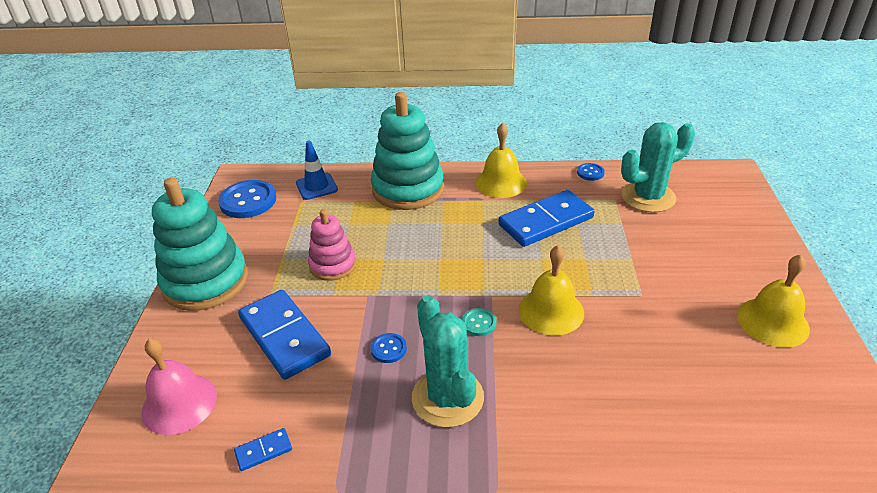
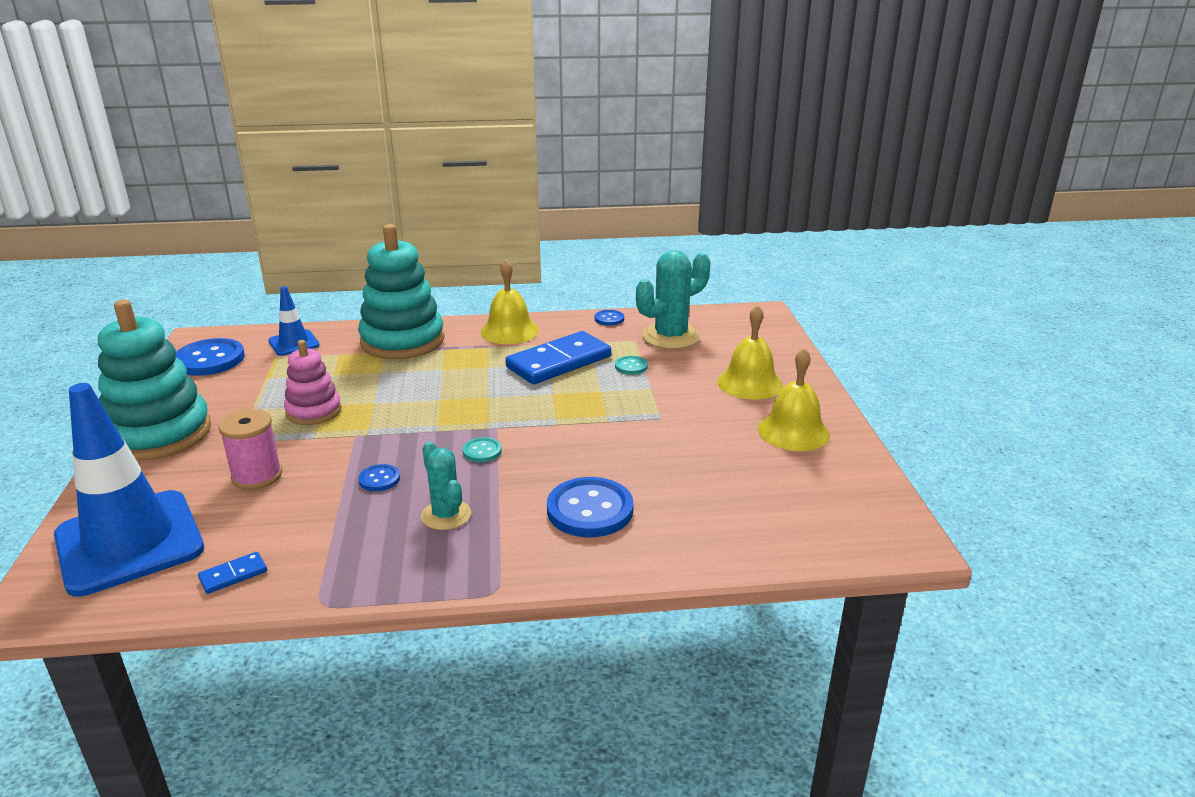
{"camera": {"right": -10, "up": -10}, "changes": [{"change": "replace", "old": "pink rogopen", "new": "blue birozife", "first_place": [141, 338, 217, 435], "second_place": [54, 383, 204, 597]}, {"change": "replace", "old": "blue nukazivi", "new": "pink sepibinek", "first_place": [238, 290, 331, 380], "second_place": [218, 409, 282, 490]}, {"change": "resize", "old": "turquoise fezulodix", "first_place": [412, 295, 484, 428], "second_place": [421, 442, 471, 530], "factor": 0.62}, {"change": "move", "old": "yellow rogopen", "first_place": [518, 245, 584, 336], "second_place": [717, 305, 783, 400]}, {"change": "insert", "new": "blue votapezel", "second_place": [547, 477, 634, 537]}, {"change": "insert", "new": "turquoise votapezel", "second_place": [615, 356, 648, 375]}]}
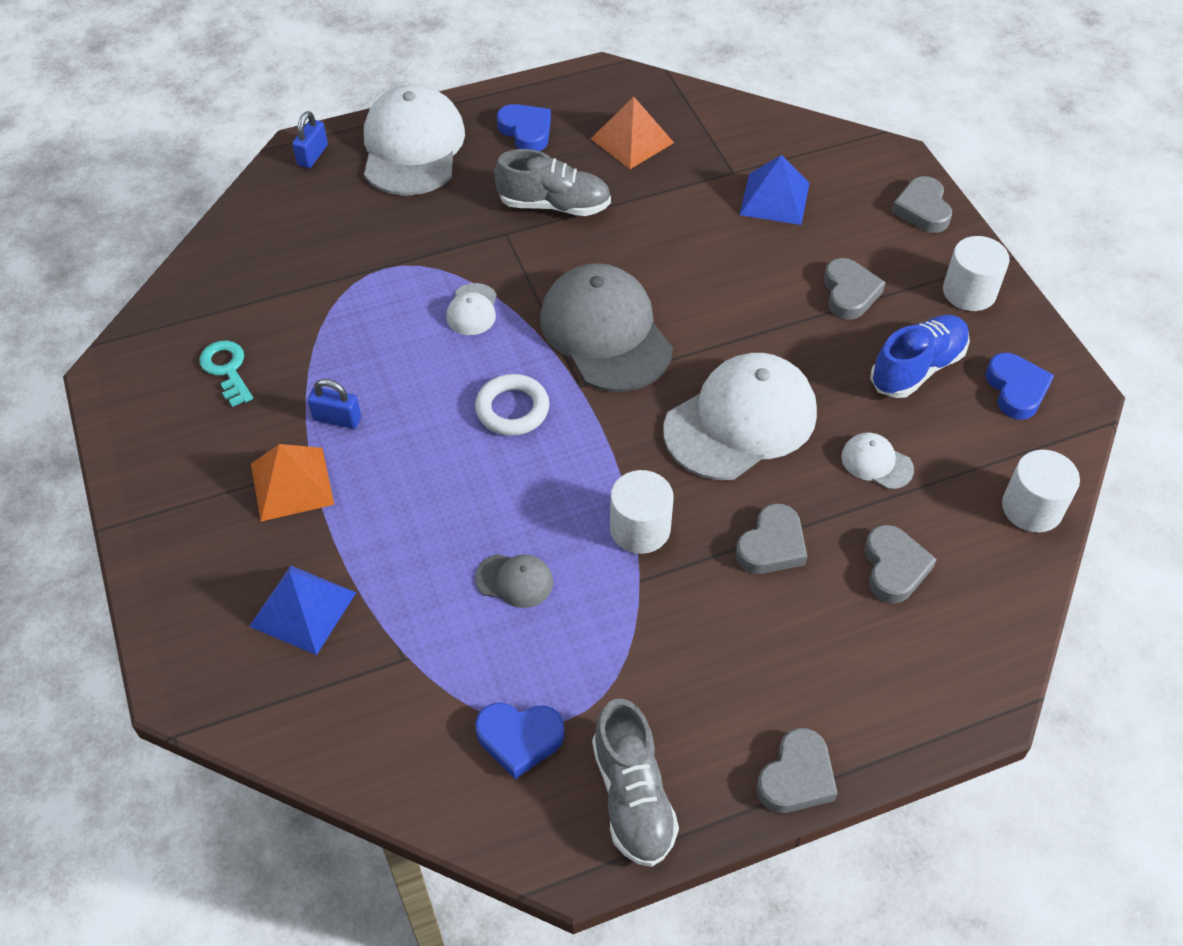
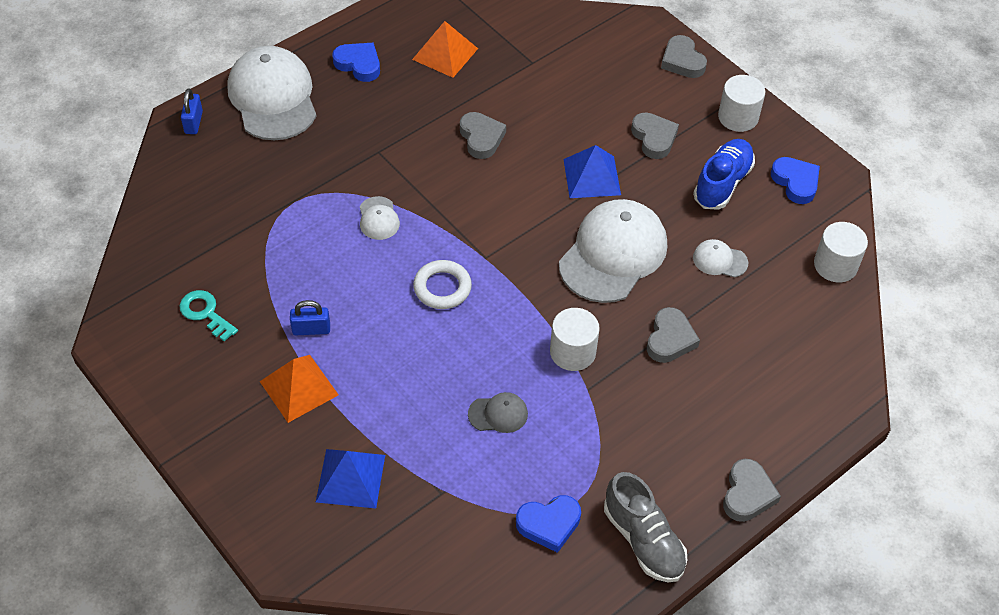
{"camera": {"right": -20, "up": 0}, "changes": [{"change": "delete", "old": "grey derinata", "first_place": [495, 149, 611, 216]}, {"change": "delete", "old": "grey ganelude", "first_place": [540, 263, 673, 392]}, {"change": "move", "old": "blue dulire", "first_place": [740, 155, 810, 225], "second_place": [563, 145, 621, 198]}, {"change": "move", "old": "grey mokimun", "first_place": [864, 525, 937, 604], "second_place": [460, 112, 506, 159]}]}
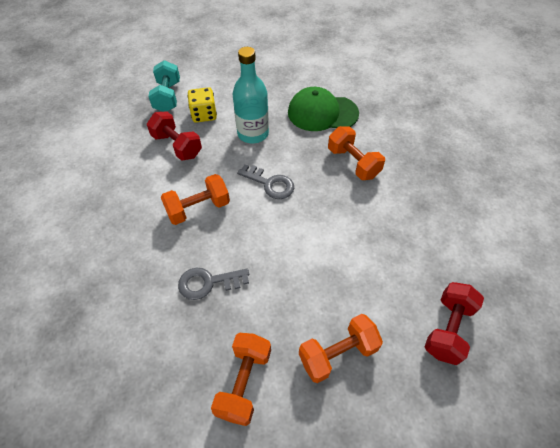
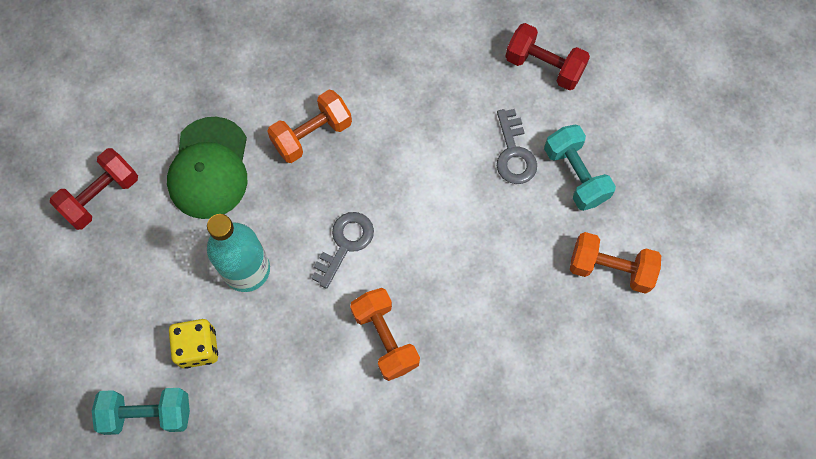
{"camera": {"right": -90, "up": 15}, "changes": [{"change": "move", "old": "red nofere", "first_place": [147, 111, 202, 161], "second_place": [50, 148, 138, 230]}, {"change": "move", "old": "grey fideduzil", "first_place": [178, 268, 249, 300], "second_place": [497, 109, 537, 184]}, {"change": "recolor", "old": "orange nofere", "new": "turquoise nofere", "first_place": [299, 314, 383, 383], "second_place": [544, 125, 616, 211]}]}
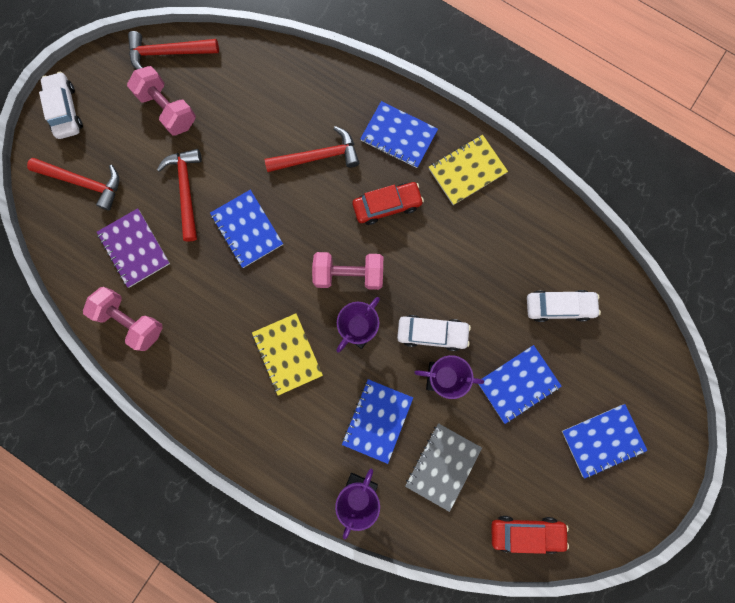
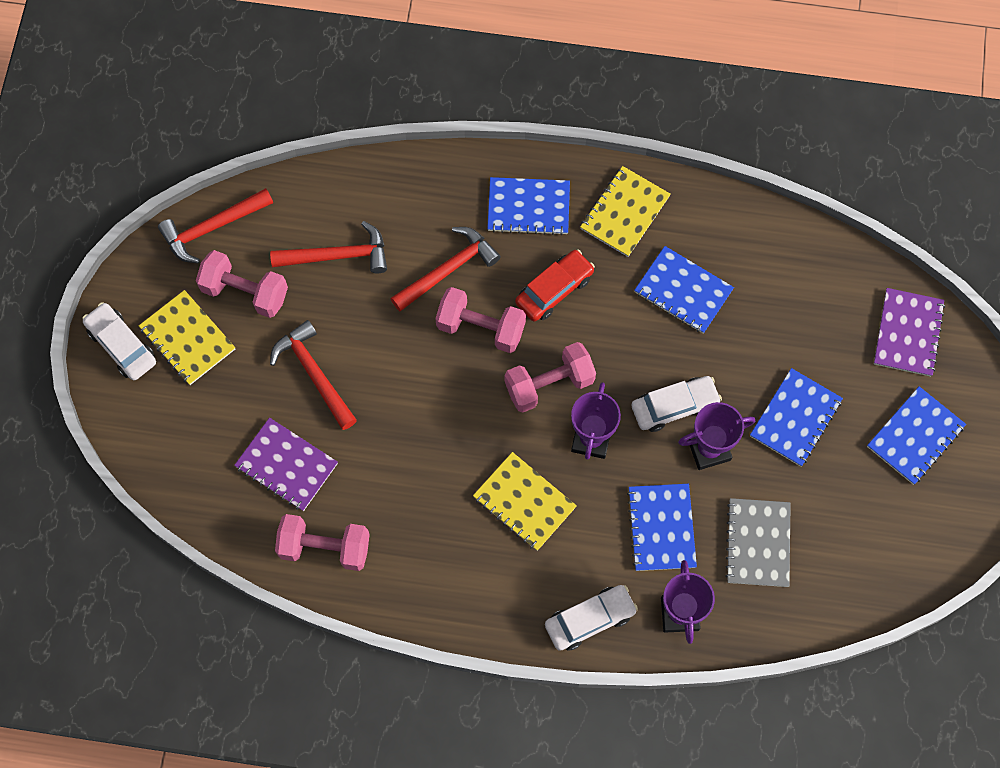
{"camera": {"right": -25, "up": -10}, "changes": [{"change": "move", "old": "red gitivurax", "first_place": [27, 158, 119, 211], "second_place": [270, 221, 387, 273]}, {"change": "move", "old": "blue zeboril", "first_place": [210, 190, 283, 268], "second_place": [634, 246, 734, 334]}, {"change": "delete", "old": "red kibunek", "first_place": [492, 516, 569, 554]}, {"change": "move", "old": "white kibunek", "first_place": [527, 290, 601, 322], "second_place": [545, 585, 638, 651]}, {"change": "insert", "new": "yellow zeboril", "second_place": [139, 290, 235, 385]}, {"change": "insert", "new": "pink nofere", "second_place": [435, 287, 526, 353]}, {"change": "insert", "new": "purple zeboril", "second_place": [874, 288, 945, 377]}]}
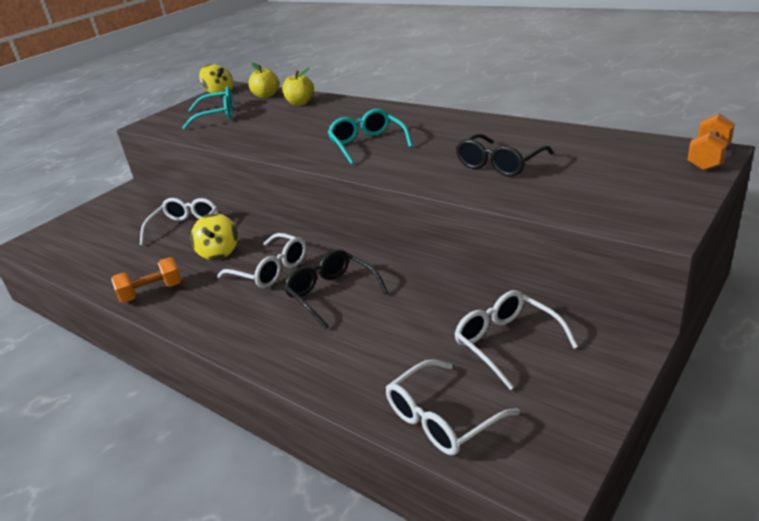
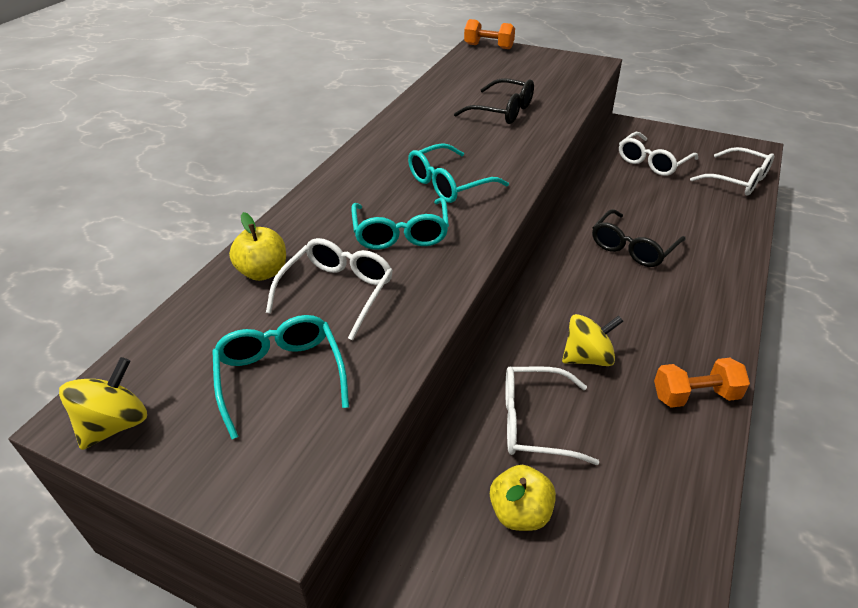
{"camera": {"right": -105, "up": 10}, "changes": [{"change": "rotate", "old": "orange nofere", "first_place": [111, 257, 182, 303], "second_place": [654, 358, 750, 408], "degrees": -60}, {"change": "move", "old": "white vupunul", "first_place": [217, 233, 307, 288], "second_place": [266, 238, 393, 340]}, {"change": "move", "old": "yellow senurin", "first_place": [248, 63, 279, 98], "second_place": [490, 465, 556, 531]}, {"change": "insert", "new": "turquoise vupunul", "second_place": [351, 197, 449, 250]}]}
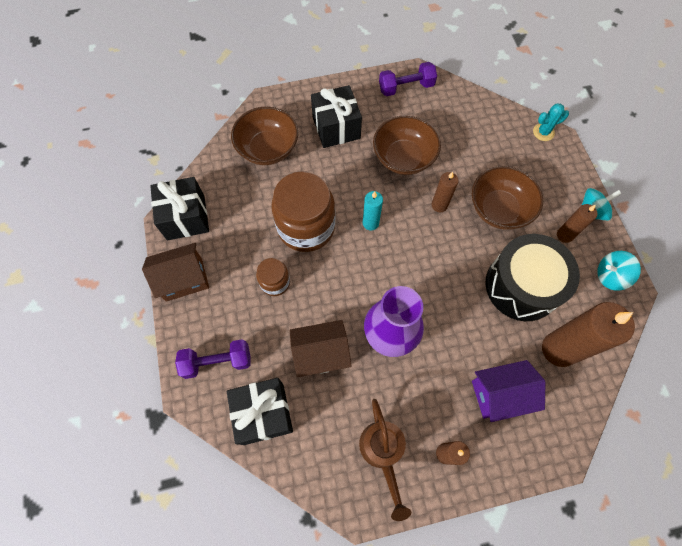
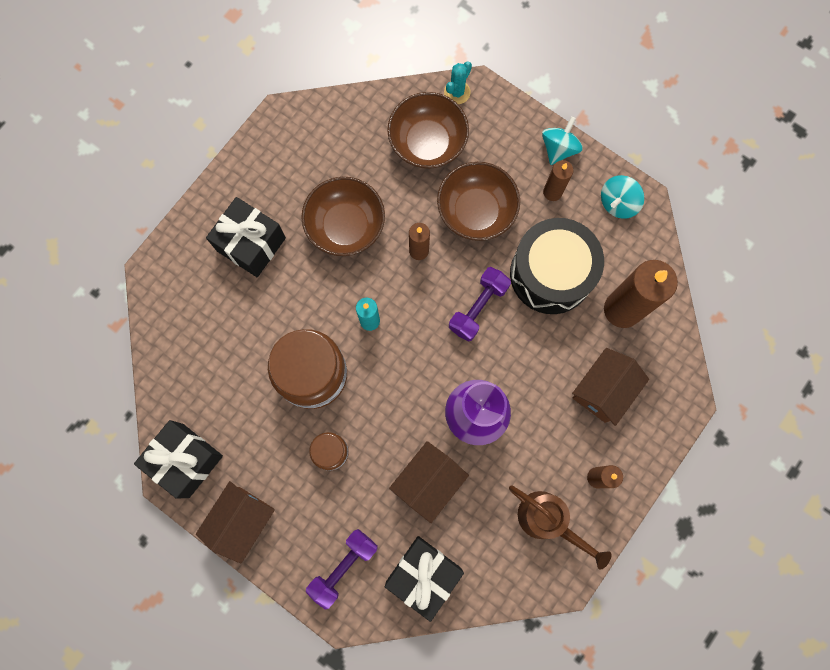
{"camera": {"right": -40, "up": 10}, "changes": [{"change": "move", "old": "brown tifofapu", "first_place": [231, 107, 298, 165], "second_place": [387, 92, 469, 169]}, {"change": "move", "old": "purple nofere", "first_place": [379, 62, 437, 96], "second_place": [449, 267, 511, 342]}, {"change": "recolor", "old": "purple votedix", "new": "brown votedix", "first_place": [472, 360, 545, 422], "second_place": [572, 348, 649, 426]}]}
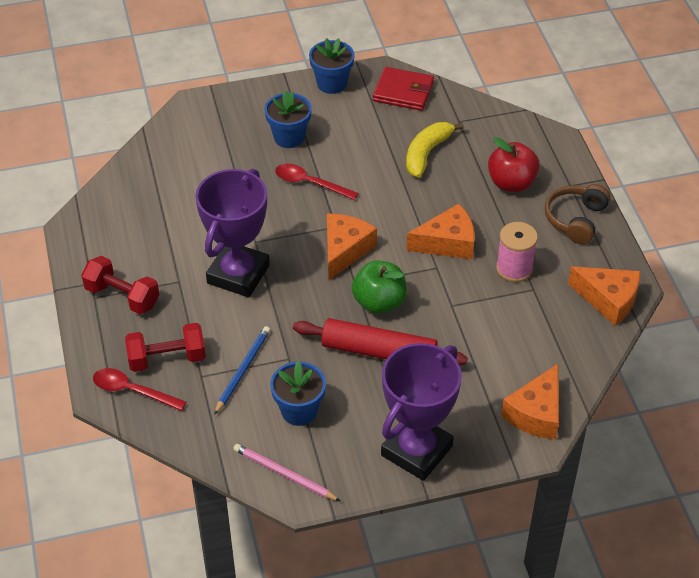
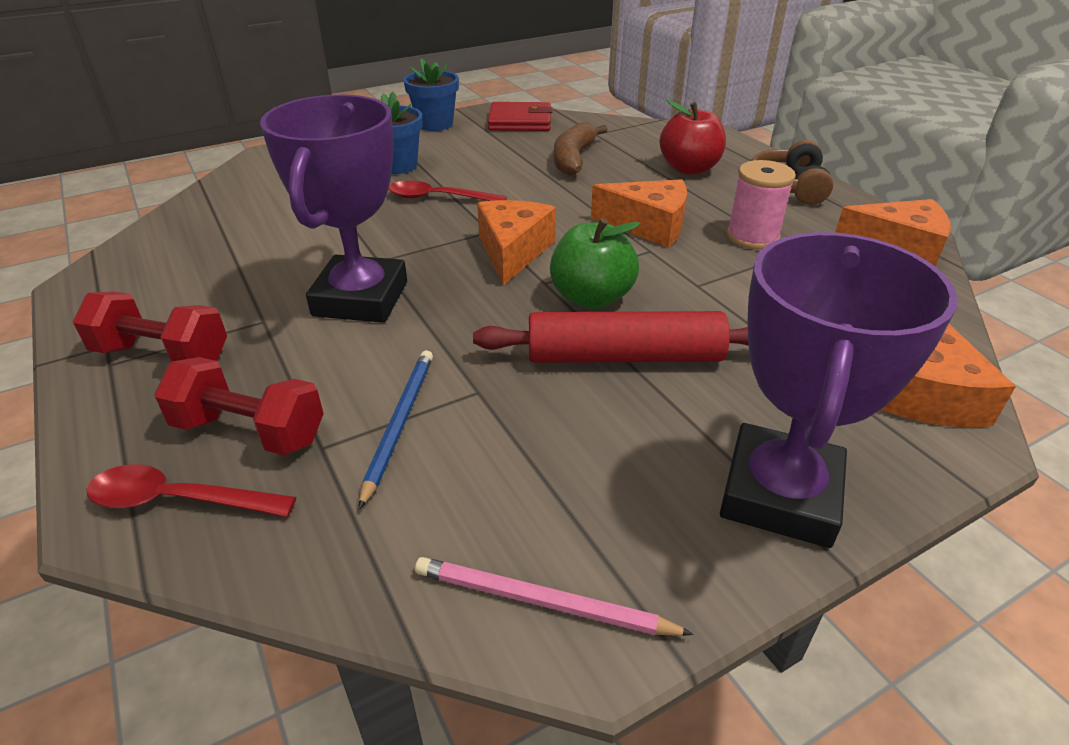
{"camera": {"right": -15, "up": -10}, "changes": [{"change": "rotate", "old": "red nofere", "first_place": [125, 323, 206, 372], "second_place": [154, 357, 324, 456], "degrees": 45}, {"change": "delete", "old": "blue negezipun", "first_place": [270, 361, 326, 426]}, {"change": "recolor", "old": "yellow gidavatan", "new": "brown gidavatan", "first_place": [406, 122, 464, 178], "second_place": [554, 122, 608, 176]}, {"change": "rotate", "old": "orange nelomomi", "first_place": [406, 204, 475, 260], "second_place": [591, 179, 687, 248], "degrees": 45}]}
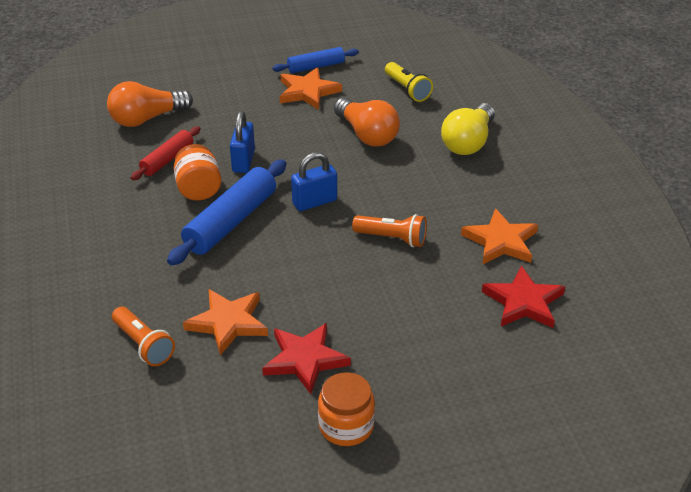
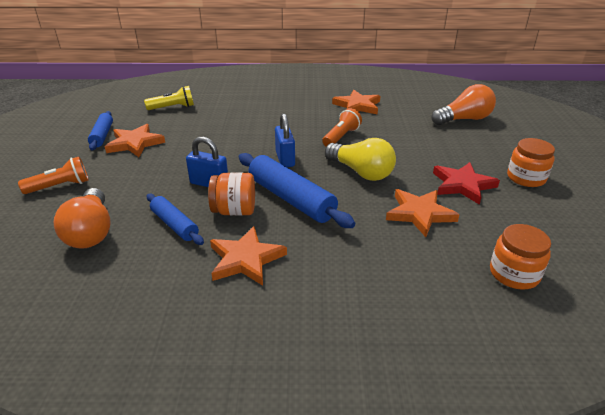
{"camera": {"right": -75, "up": -5}, "changes": [{"change": "move", "old": "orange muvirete", "first_place": [112, 307, 175, 366], "second_place": [18, 157, 89, 194]}, {"change": "recolor", "old": "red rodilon", "new": "blue rodilon", "first_place": [131, 126, 201, 180], "second_place": [147, 194, 204, 245]}, {"change": "move", "old": "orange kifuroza", "first_place": [334, 98, 400, 146], "second_place": [431, 84, 496, 125]}, {"change": "move", "old": "yellow kifuroza", "first_place": [441, 103, 495, 155], "second_place": [325, 138, 396, 181]}, {"change": "delete", "old": "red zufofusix", "first_place": [482, 265, 565, 328]}, {"change": "insert", "new": "orange zufofusix", "second_place": [210, 226, 287, 286]}, {"change": "insert", "new": "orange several", "second_place": [490, 224, 551, 289]}]}
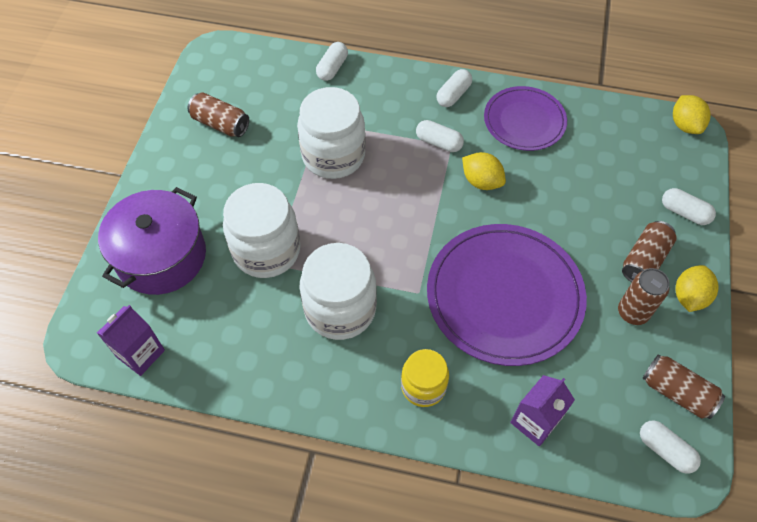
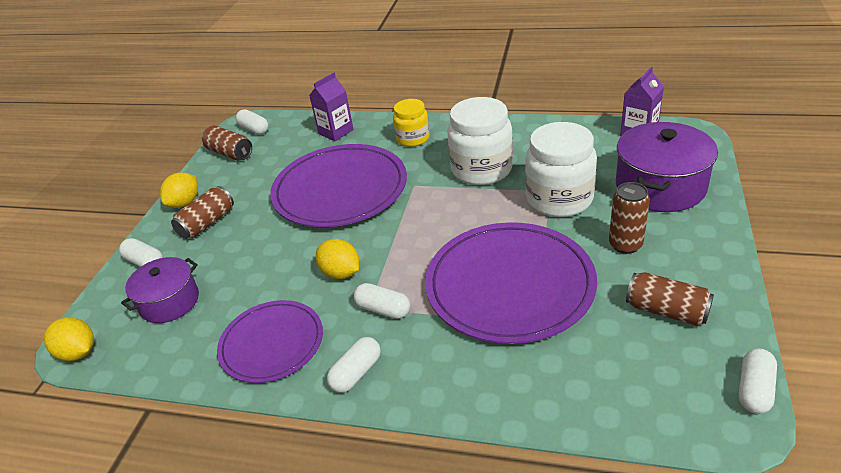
{"camera": {"right": -175, "up": -20}, "changes": [{"change": "replace", "old": "white several", "new": "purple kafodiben", "first_place": [297, 87, 366, 179], "second_place": [425, 222, 597, 344]}, {"change": "move", "old": "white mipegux", "first_place": [316, 42, 348, 81], "second_place": [739, 348, 777, 414]}, {"change": "move", "old": "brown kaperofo", "first_place": [618, 268, 670, 325], "second_place": [609, 182, 650, 254]}, {"change": "rotate", "old": "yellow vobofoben", "first_place": [673, 95, 711, 134], "second_place": [44, 317, 94, 361], "degrees": -45}, {"change": "insert", "new": "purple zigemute", "second_place": [121, 257, 199, 323]}]}
